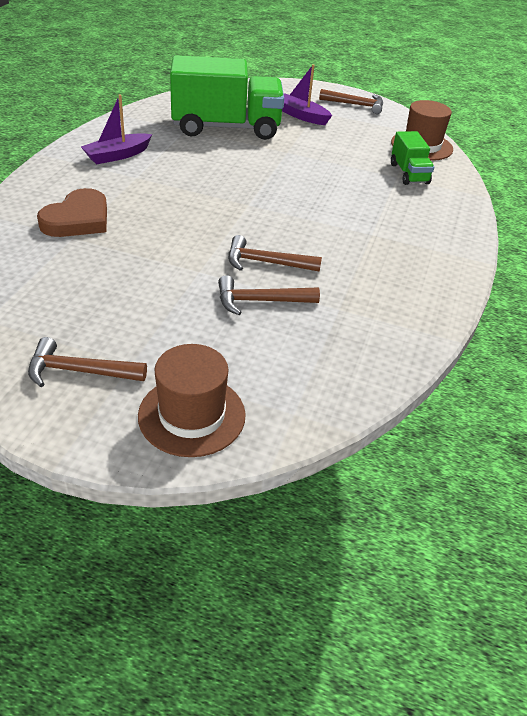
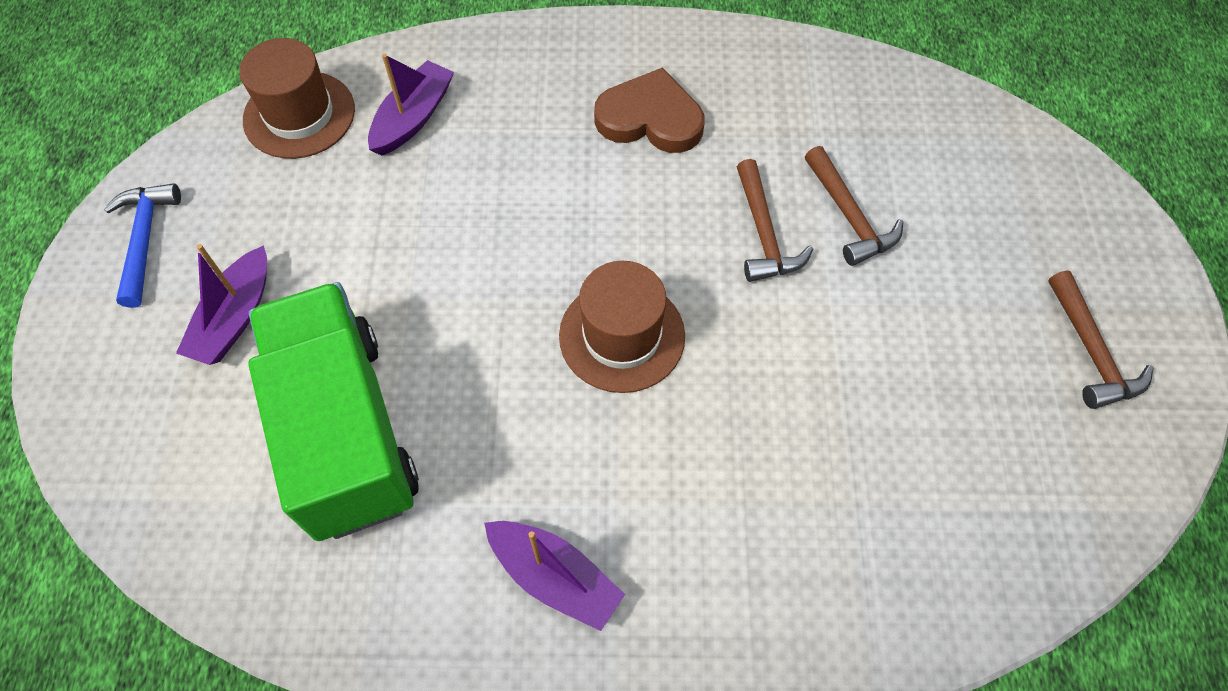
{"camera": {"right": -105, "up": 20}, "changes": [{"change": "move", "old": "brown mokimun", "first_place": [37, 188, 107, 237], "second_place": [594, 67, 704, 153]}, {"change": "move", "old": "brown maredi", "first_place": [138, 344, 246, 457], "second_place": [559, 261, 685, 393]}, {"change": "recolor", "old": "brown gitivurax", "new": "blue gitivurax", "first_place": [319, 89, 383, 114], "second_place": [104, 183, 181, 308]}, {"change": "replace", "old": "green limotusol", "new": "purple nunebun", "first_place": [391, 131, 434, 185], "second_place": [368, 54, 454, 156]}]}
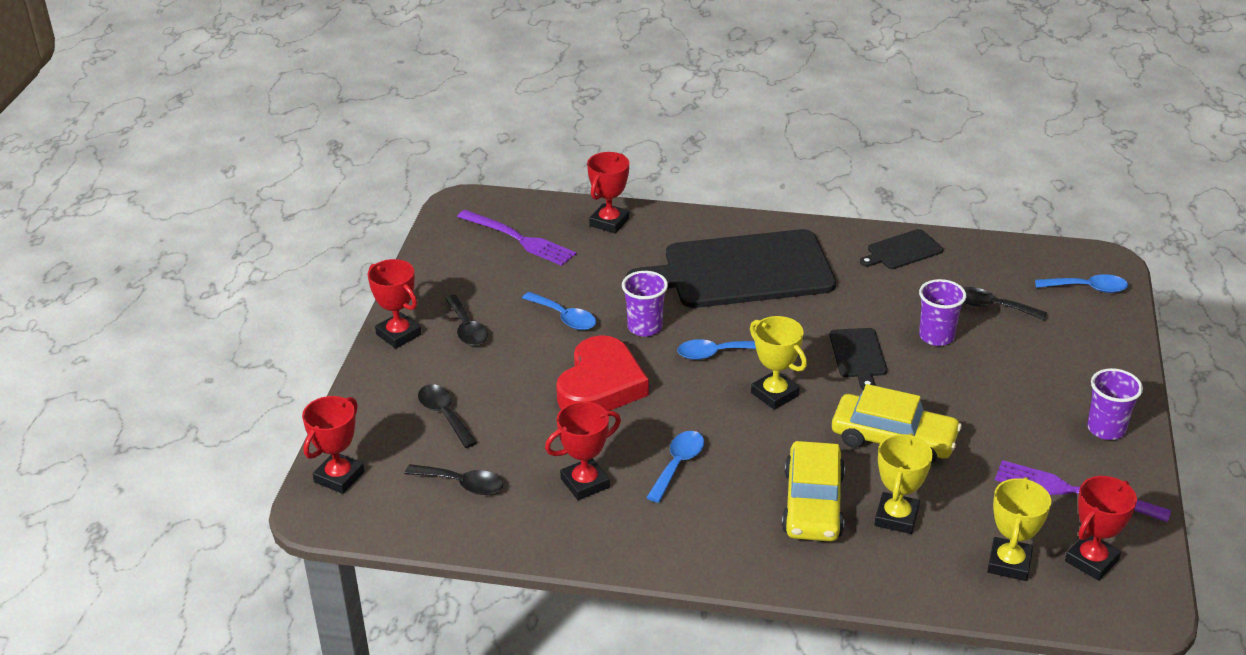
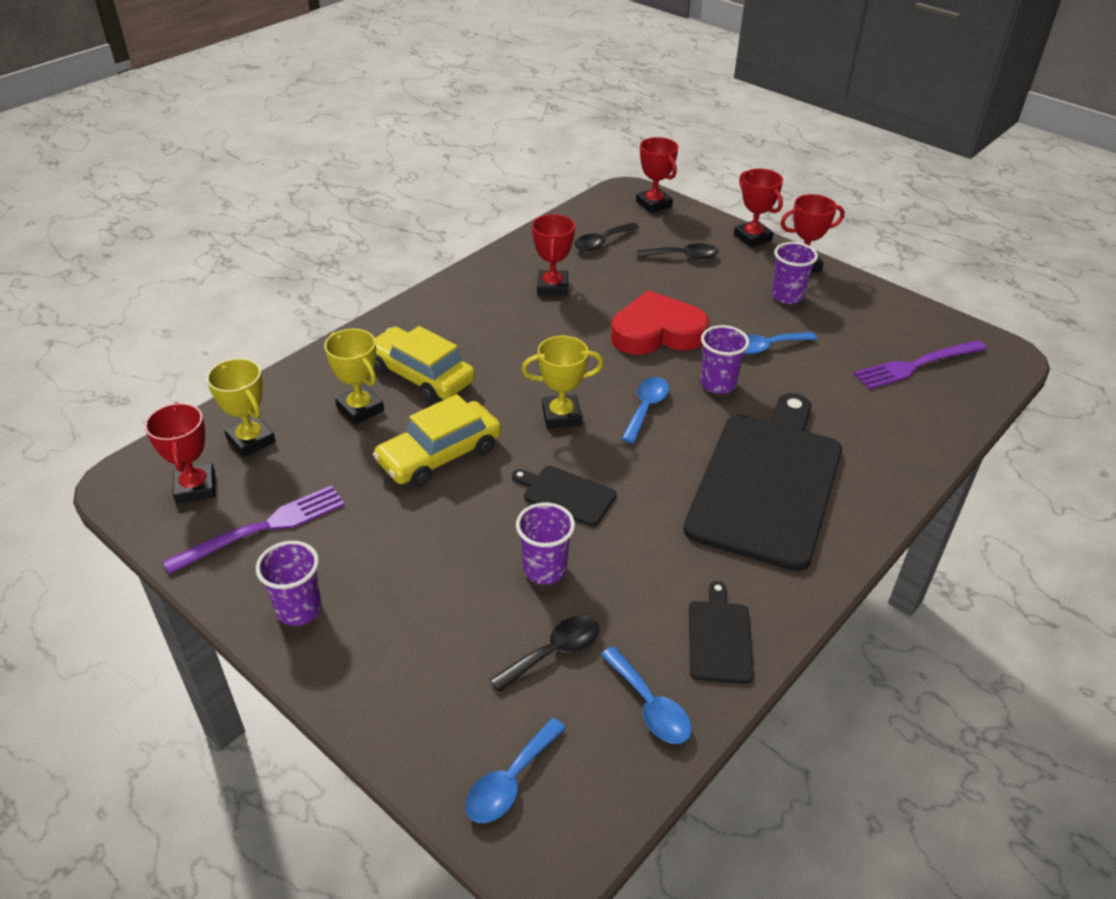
{"camera": {"right": 120, "up": 5}, "changes": [{"change": "replace", "old": "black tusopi", "new": "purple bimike", "first_place": [445, 295, 488, 346], "second_place": [772, 242, 818, 304]}, {"change": "rotate", "old": "red mokimun", "first_place": [556, 335, 649, 411], "second_place": [611, 290, 709, 355], "degrees": 120}, {"change": "move", "old": "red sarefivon", "first_place": [587, 152, 629, 233], "second_place": [734, 169, 783, 247]}, {"change": "move", "old": "blue tusopi", "first_place": [646, 431, 704, 503], "second_place": [601, 646, 692, 744]}]}
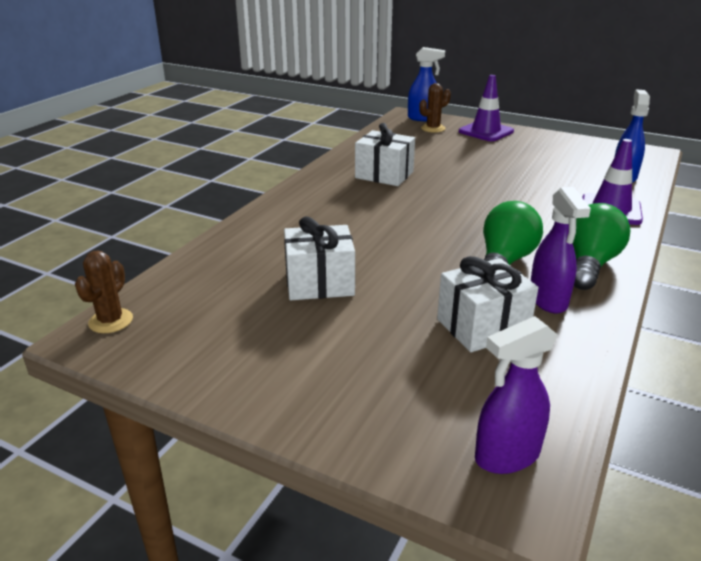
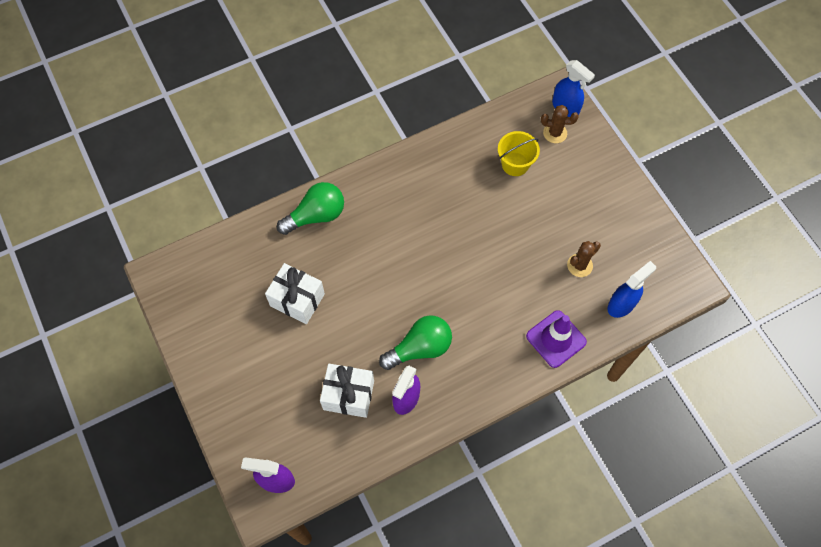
{"camera": {"right": 35, "up": 35}, "changes": [{"change": "move", "old": "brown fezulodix", "first_place": [75, 251, 133, 333], "second_place": [567, 241, 601, 277]}, {"change": "delete", "old": "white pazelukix", "first_place": [355, 123, 415, 186]}, {"change": "delete", "old": "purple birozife", "first_place": [459, 75, 514, 141]}, {"change": "move", "old": "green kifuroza", "first_place": [573, 203, 630, 290], "second_place": [277, 182, 344, 235]}, {"change": "insert", "new": "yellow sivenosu", "second_place": [498, 131, 540, 176]}]}
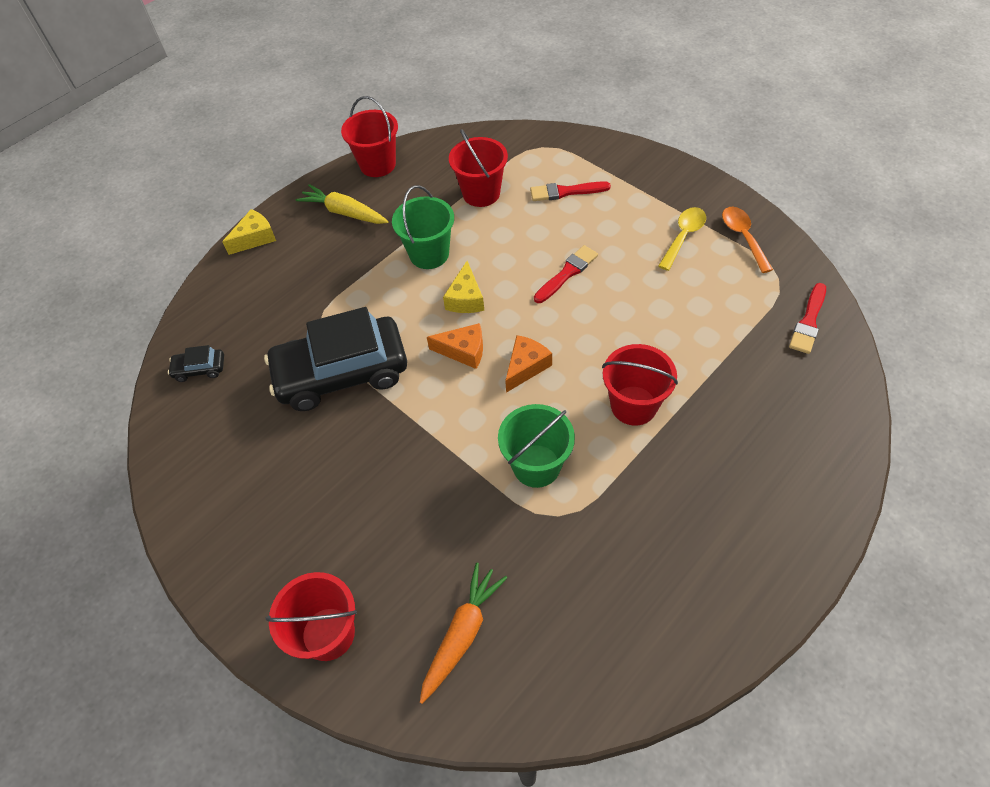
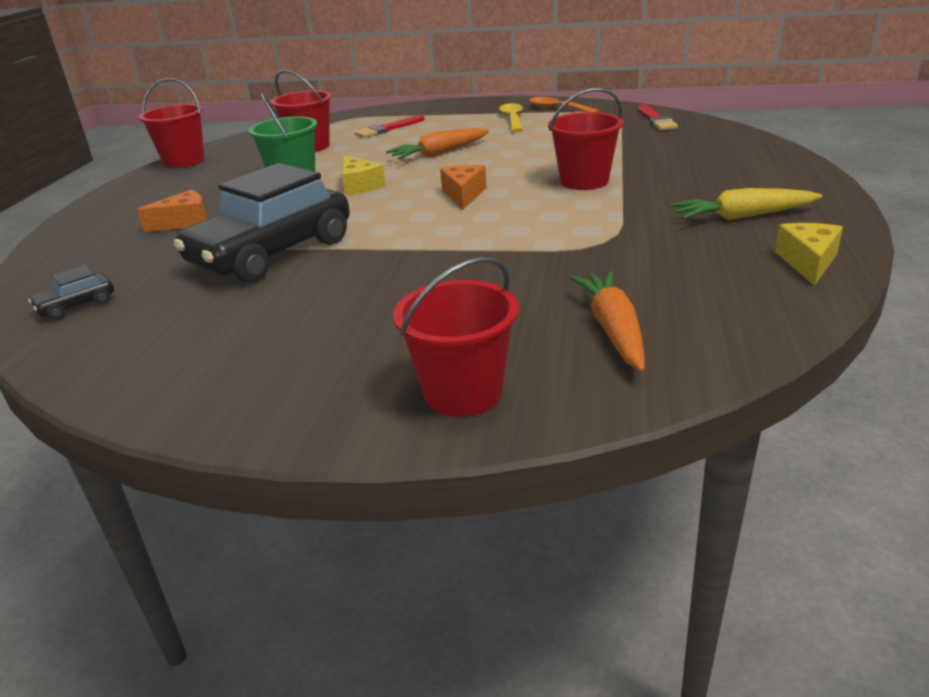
{"camera": {"right": -35, "up": -25}, "changes": [{"change": "move", "old": "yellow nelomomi", "first_place": [222, 209, 276, 255], "second_place": [775, 223, 843, 286]}, {"change": "move", "old": "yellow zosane", "first_place": [296, 184, 389, 224], "second_place": [671, 188, 822, 220]}, {"change": "move", "old": "orange nelomomi", "first_place": [427, 323, 483, 369], "second_place": [137, 189, 207, 232]}, {"change": "delete", "old": "green sivenosu", "first_place": [498, 404, 575, 488]}, {"change": "replace", "old": "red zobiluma", "new": "orange zosane", "first_place": [534, 245, 598, 303], "second_place": [386, 128, 489, 159]}]}
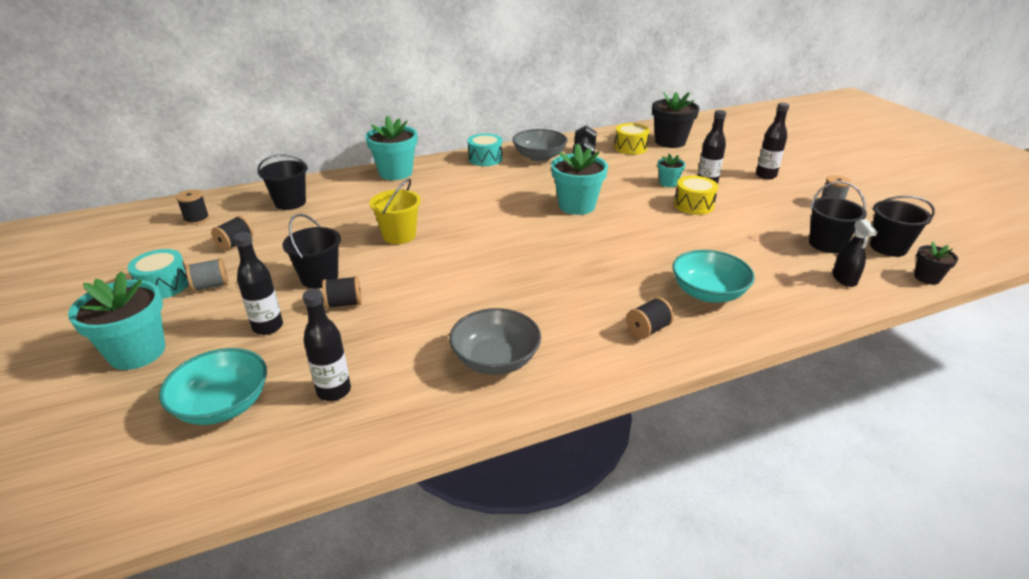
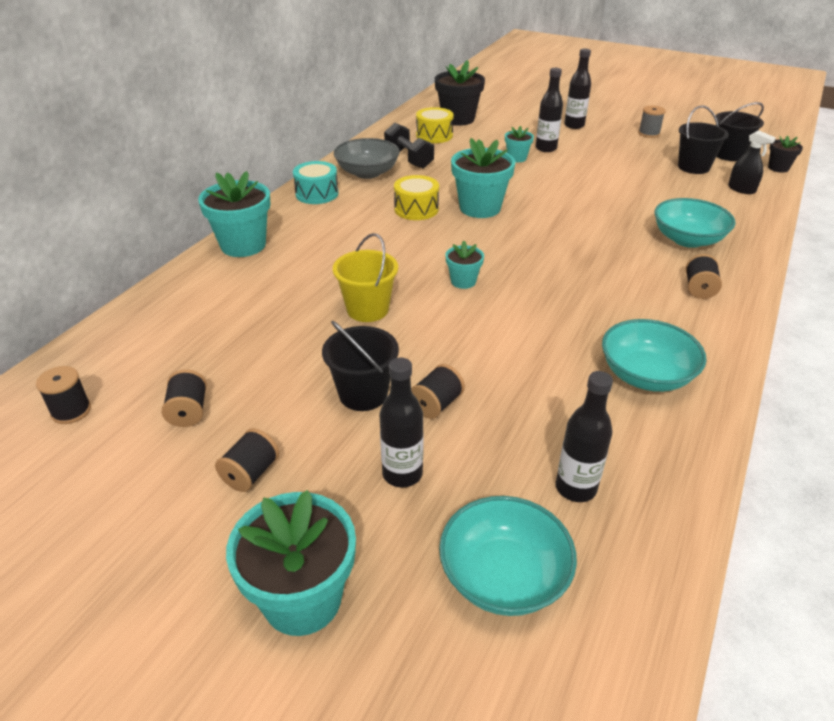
{"camera": {"right": -40, "up": 5}, "changes": [{"change": "delete", "old": "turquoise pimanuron", "first_place": [127, 249, 189, 299]}, {"change": "recolor", "old": "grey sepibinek", "new": "black sepibinek", "first_place": [186, 258, 229, 292], "second_place": [215, 428, 279, 492]}, {"change": "delete", "old": "black sivenosu", "first_place": [257, 154, 308, 210]}, {"change": "recolor", "old": "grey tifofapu", "new": "turquoise tifofapu", "first_place": [449, 308, 541, 375], "second_place": [602, 319, 707, 392]}, {"change": "move", "old": "yellow pimanuron", "first_place": [674, 176, 718, 215], "second_place": [394, 175, 439, 220]}, {"change": "insert", "new": "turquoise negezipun", "second_place": [446, 241, 484, 289]}]}
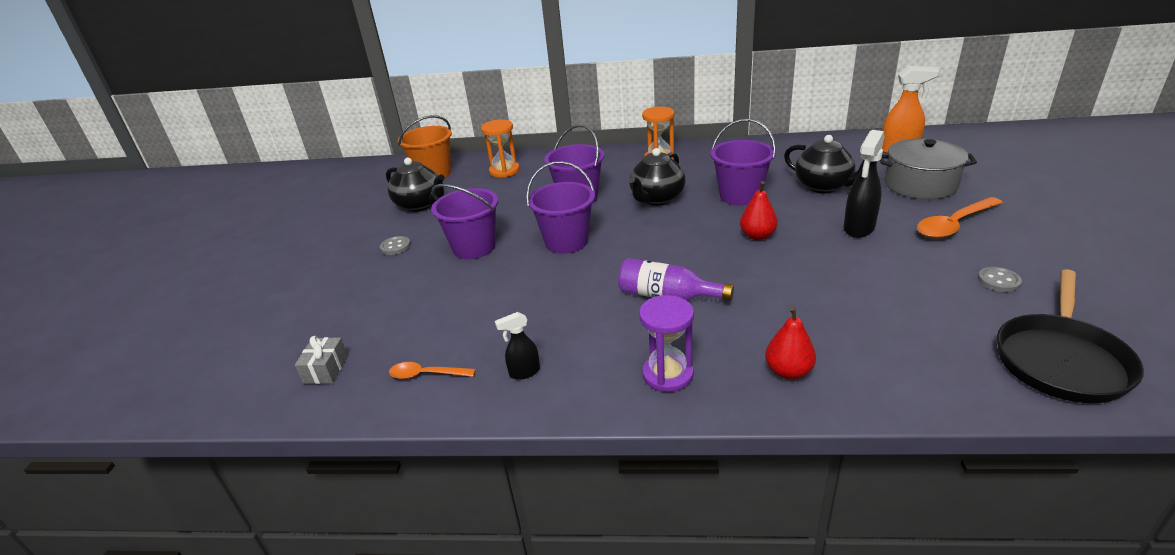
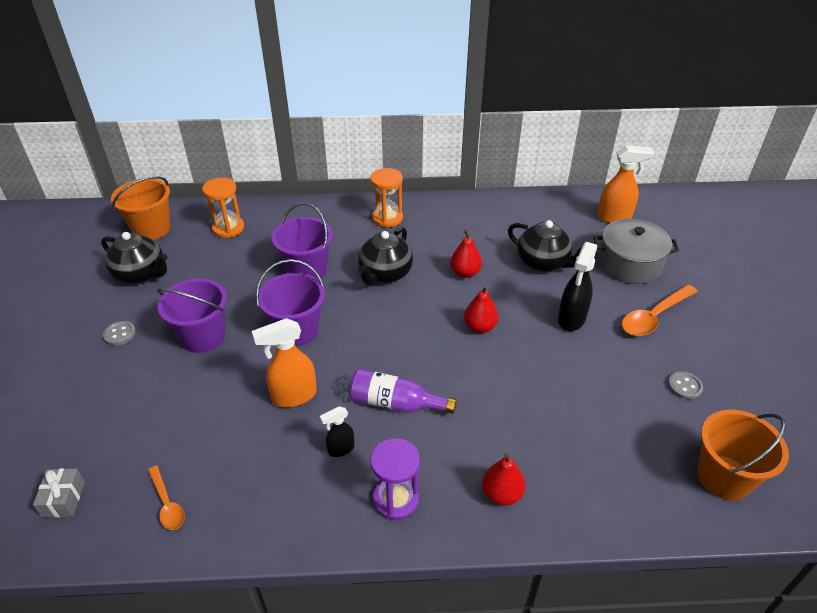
{"camera": {"right": -10, "up": 10}, "changes": [{"change": "rotate", "old": "orange tusopi", "first_place": [389, 362, 476, 379], "second_place": [148, 465, 185, 530], "degrees": -120}, {"change": "move", "old": "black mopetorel", "first_place": [495, 312, 540, 380], "second_place": [320, 406, 355, 457]}, {"change": "replace", "old": "purple sivenosu", "new": "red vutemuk", "first_place": [711, 119, 776, 206], "second_place": [450, 230, 482, 278]}, {"change": "replace", "old": "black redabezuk", "new": "orange sivenosu", "first_place": [997, 269, 1144, 403], "second_place": [697, 410, 789, 500]}, {"change": "insert", "new": "orange mopetorel", "second_place": [252, 318, 317, 408]}]}
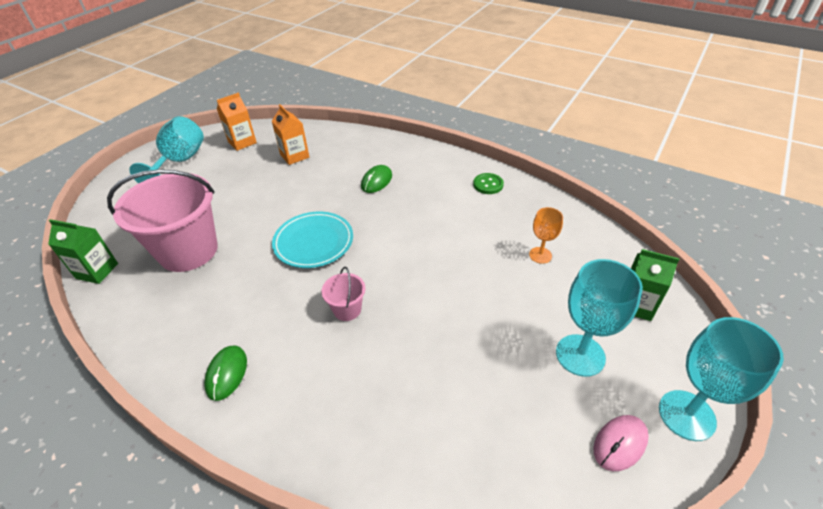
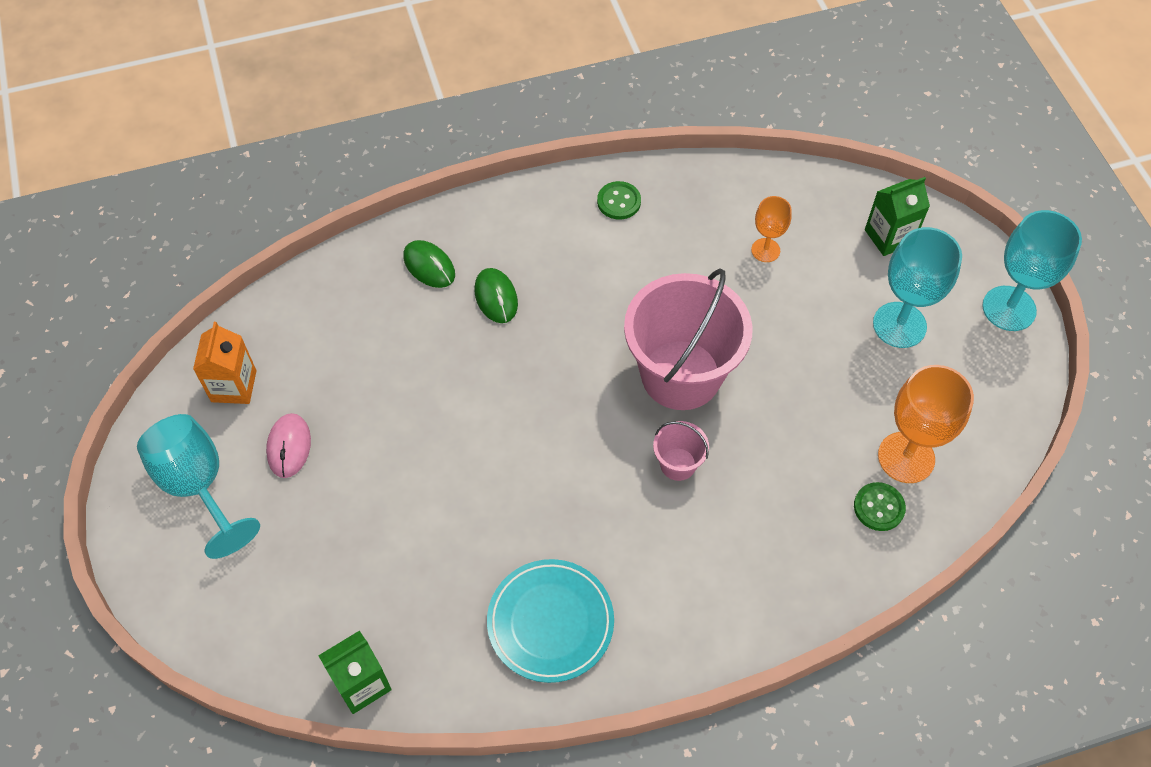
{"camera": {"right": -50, "up": 15}, "changes": [{"change": "move", "old": "pink sivenosu", "first_place": [107, 169, 218, 272], "second_place": [624, 268, 753, 410]}, {"change": "move", "old": "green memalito", "first_place": [204, 345, 247, 401], "second_place": [403, 240, 455, 288]}, {"change": "delete", "old": "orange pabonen", "first_place": [272, 104, 309, 165]}, {"change": "move", "old": "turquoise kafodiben", "first_place": [272, 212, 353, 268], "second_place": [487, 559, 614, 683]}, {"change": "move", "old": "pink memalito", "first_place": [594, 415, 649, 471], "second_place": [266, 413, 311, 478]}, {"change": "insert", "new": "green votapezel", "second_place": [854, 482, 906, 531]}, {"change": "insert", "new": "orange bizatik", "second_place": [878, 365, 974, 483]}]}
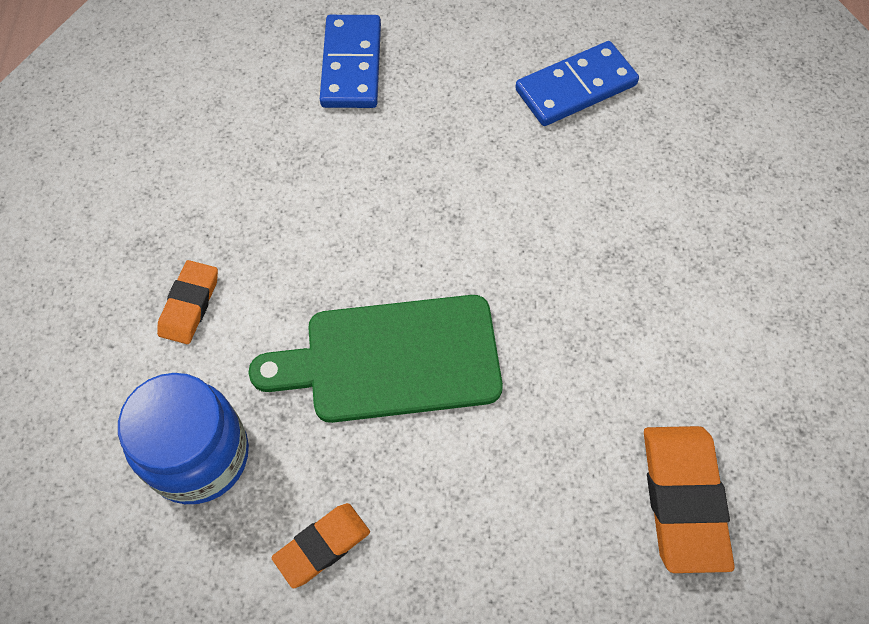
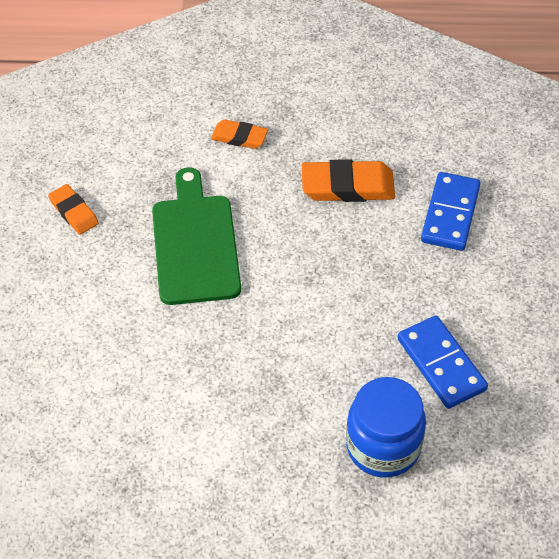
{"camera": {"right": 90, "up": -10}, "changes": [{"change": "move", "old": "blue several", "first_place": [118, 373, 249, 504], "second_place": [346, 377, 426, 478]}, {"change": "rotate", "old": "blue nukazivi", "first_place": [320, 15, 381, 108], "second_place": [421, 172, 481, 251], "degrees": -75}, {"change": "move", "old": "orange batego", "first_place": [644, 426, 735, 573], "second_place": [302, 159, 395, 202]}]}
